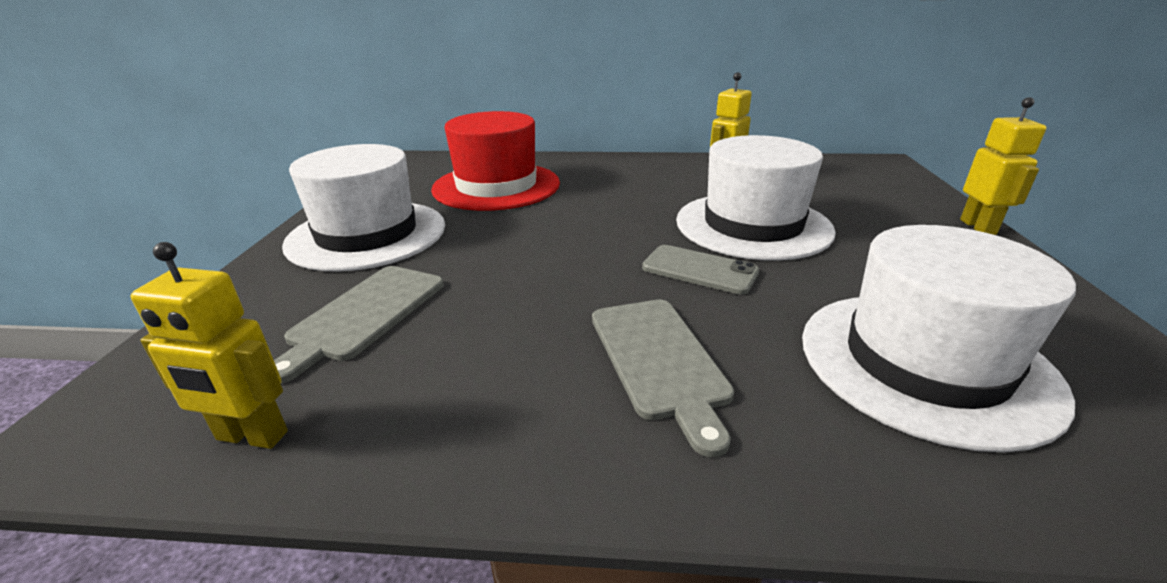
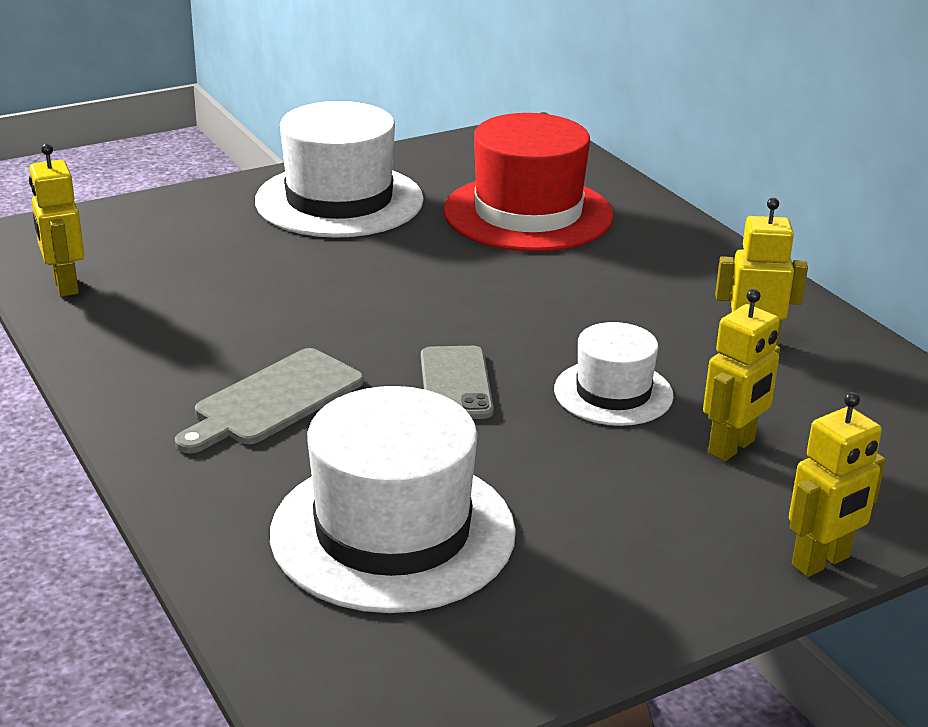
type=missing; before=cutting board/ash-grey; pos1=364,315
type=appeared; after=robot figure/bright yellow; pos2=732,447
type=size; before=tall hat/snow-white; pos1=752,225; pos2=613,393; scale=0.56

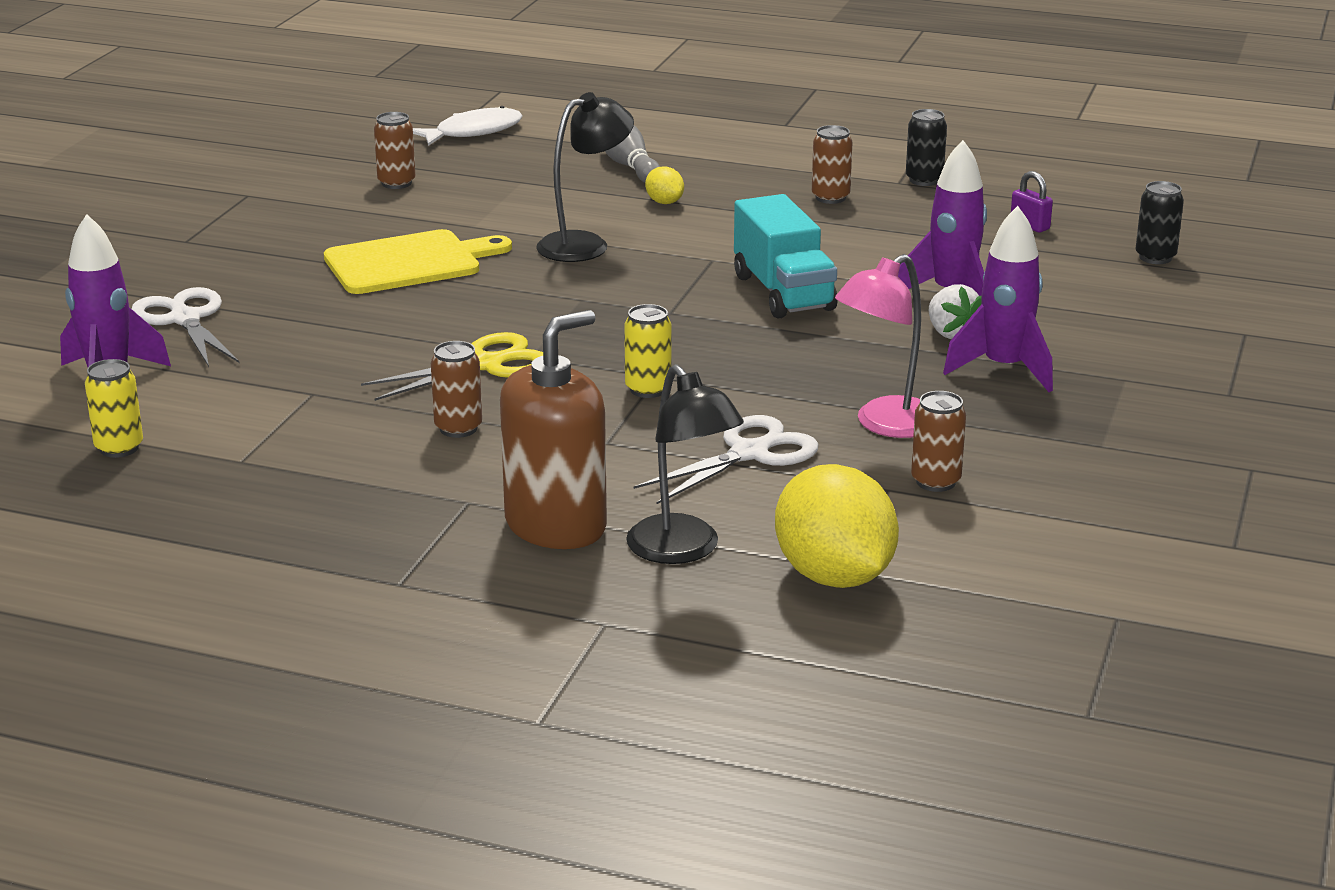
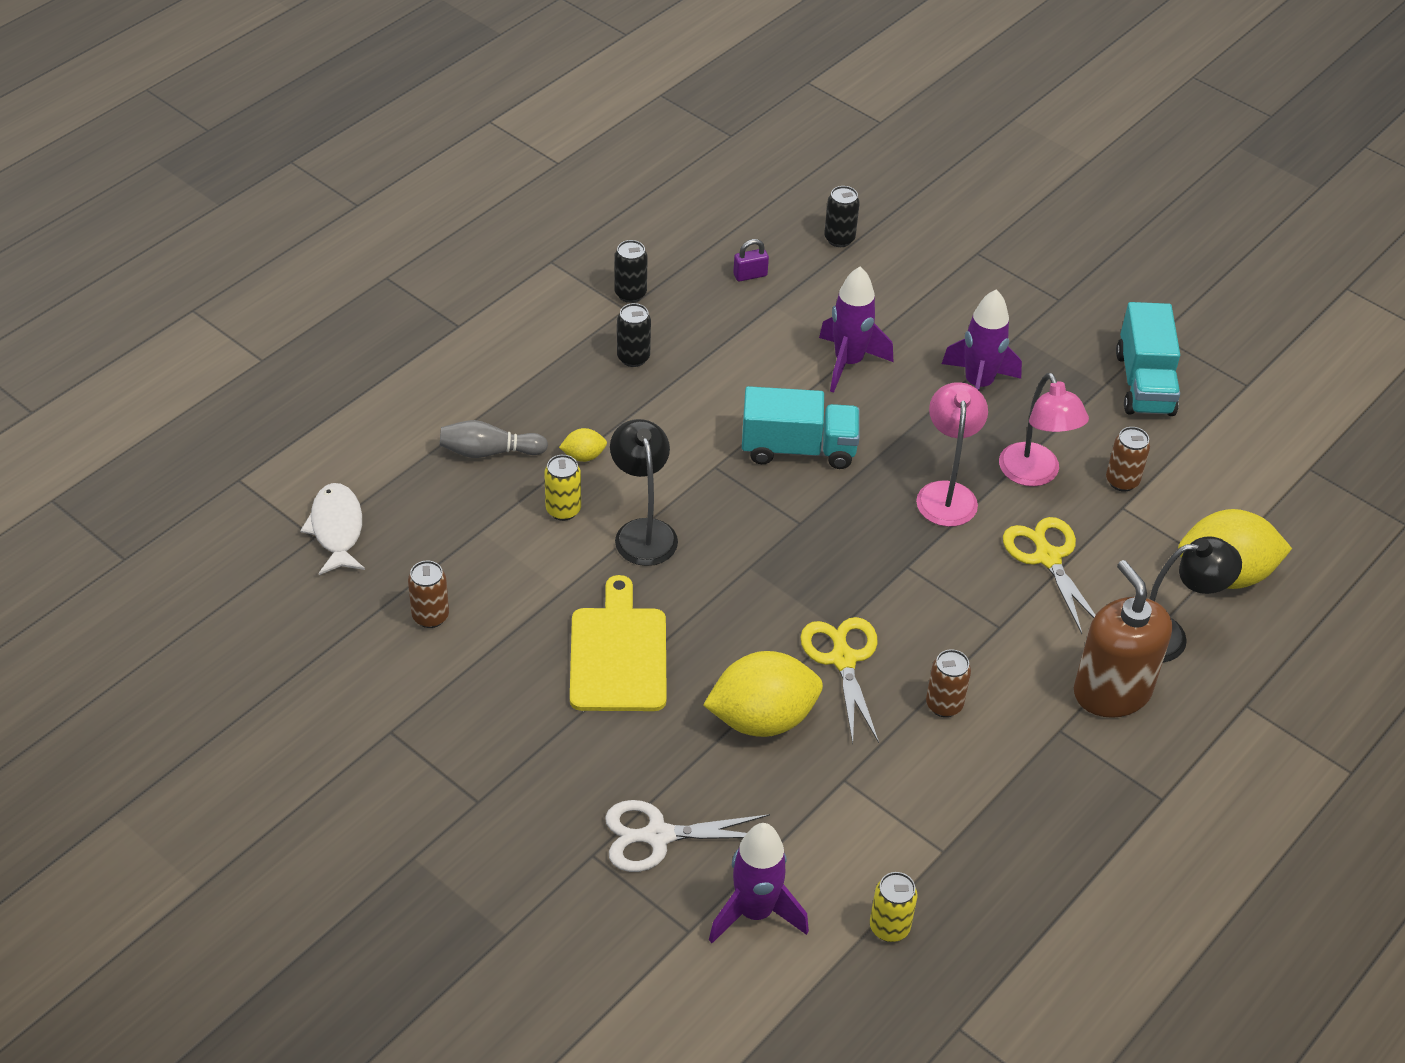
type=missing; before=berry/snow-white; pos1=951,334
type=appeared; after=toy lemon/bright yellow; pos2=762,719
type=appeared; after=lamp/rose-pink; pos2=946,493
type=appeared; after=truck/teal; pos2=1144,383
type=relocated; before=soda can/bright yellow; pos1=648,389; pos2=563,510
type=colour; before=pair of scissors/snow-white; after=pair of scissors/bright yellow; pos1=750,453; pos2=1047,556
type=colour; before=soda can/russet; after=soda can/ebony; pos1=830,197; pos2=633,358

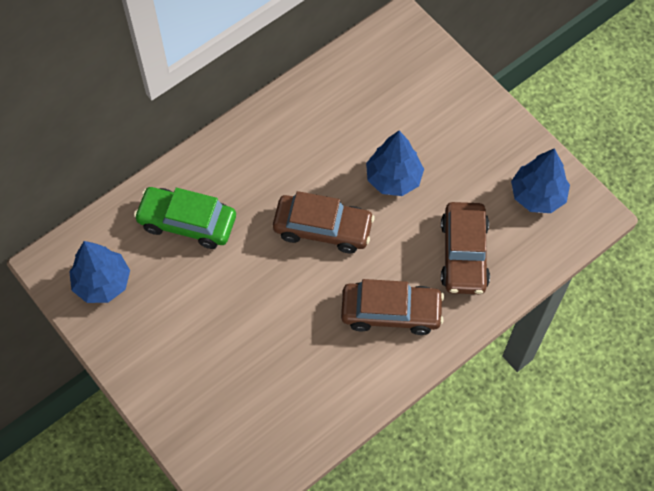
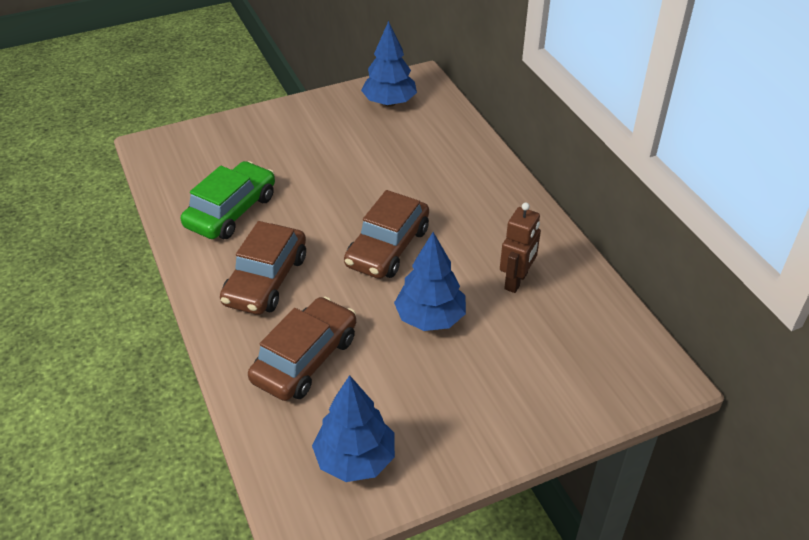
type=appeared; after=robot figure/russet; pos2=516,281
type=relocated; before=car/emerald; pos1=187,222; pos2=231,211
type=spun; before=car/russet; pos1=464,254; pos2=305,359; turn=105

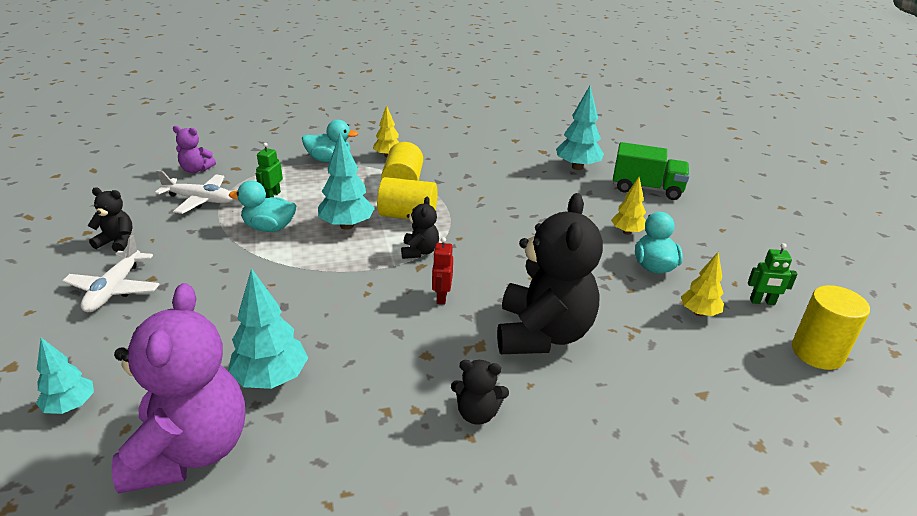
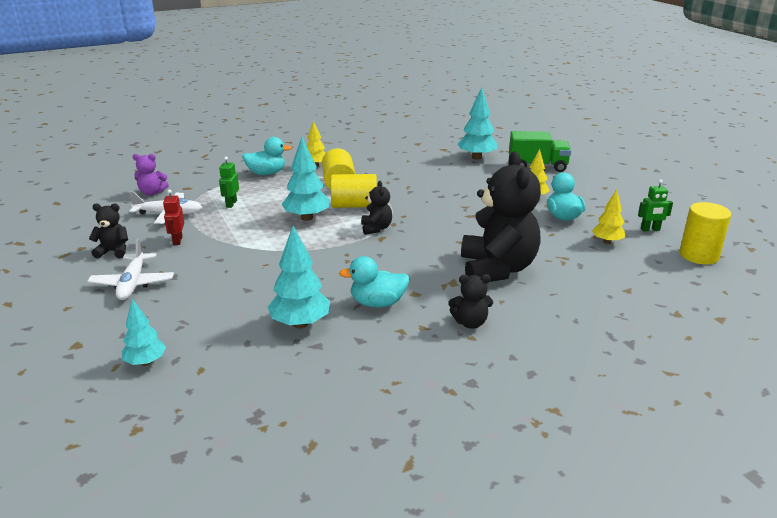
type=missing; before=teddy bear/royal purple; pos1=190,450
type=relocated; before=duck/teal; pos1=269,228; pos2=377,303
type=relocated; before=robot figure/scarlet; pos1=441,297; pos2=177,241

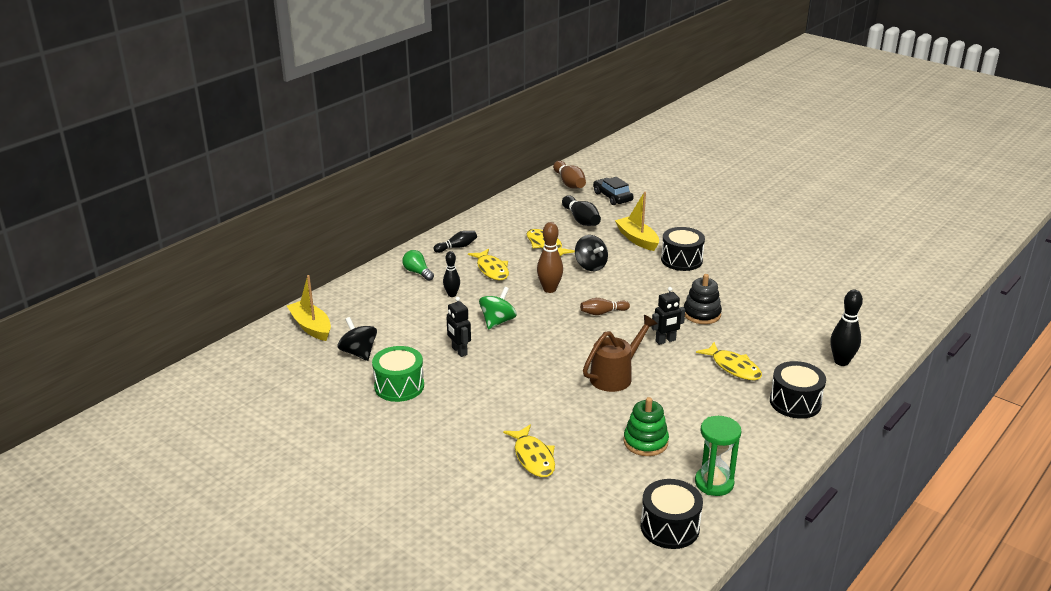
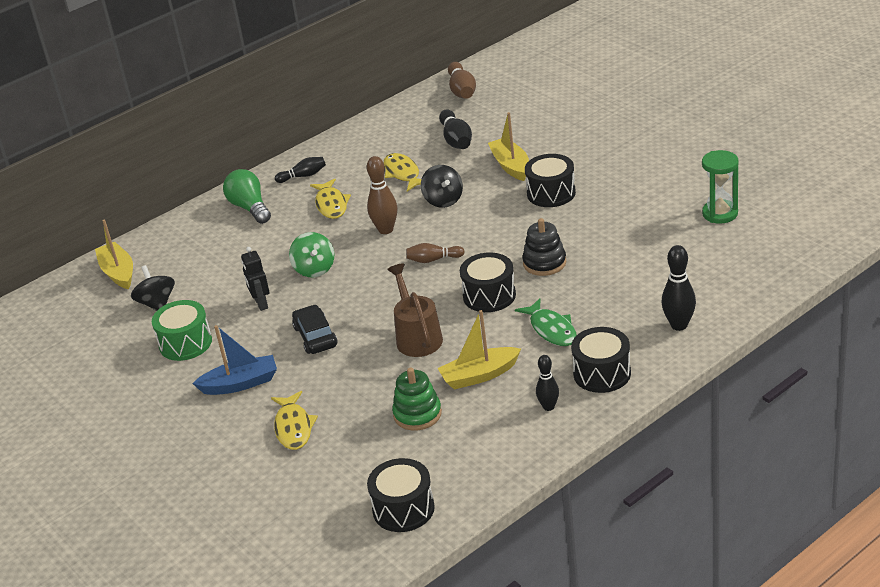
type=appeared; after=sailboat/blue; pos2=240,384
type=appeared; after=sailboat/bright yellow; pos2=479,375
type=relocated; before=bowling pin/ebony; pos1=452,295; pos2=548,407
type=relocated; before=car/ebony; pos1=612,197; pos2=315,336
type=relocated; before=hourglass/emerald; pos1=714,483; pos2=720,214
type=exchanged; before=robot figure/ebony; after=drum/ebony; pos1=665,341; pos2=489,295
type=colour; before=toy fish/bright yellow; after=toy fish/emerald; pos1=733,367; pos2=551,329
type=spun; before=toy top/emerald; pos1=497,321; pos2=314,269; turn=120
type=spun; before=sprinkling can/russet; pos1=616,375; pos2=417,336; turn=-75
type=size; before=lightbulb/emerald; pos1=417,272; pos2=250,208; scale=1.52

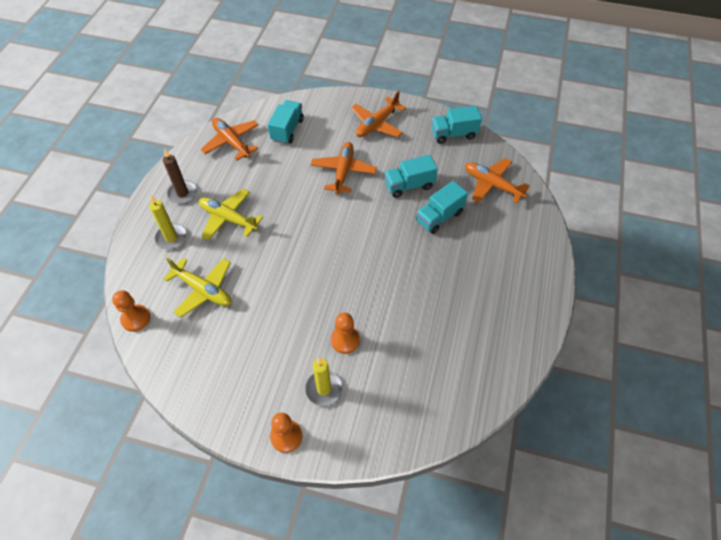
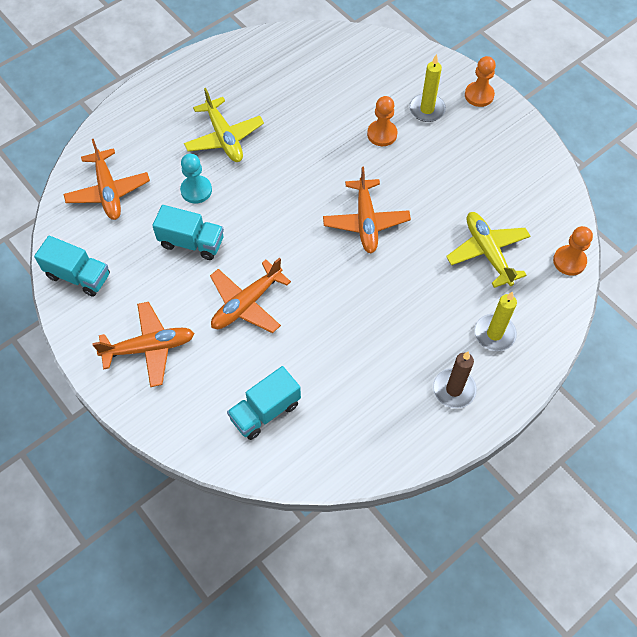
type=relocated; before=toy plane/bright yellow; pos1=228,218; pos2=224,137
type=relocated; before=toy plane/bright orange; pos1=232,142; pos2=366,222
type=exchanged; before=truck/teal; after=chess pawn/teal; pos1=439,217; pos2=196,190

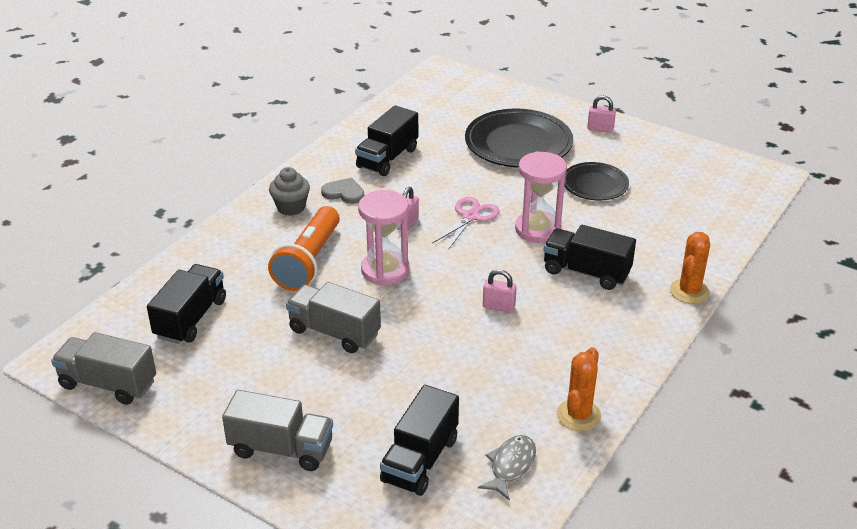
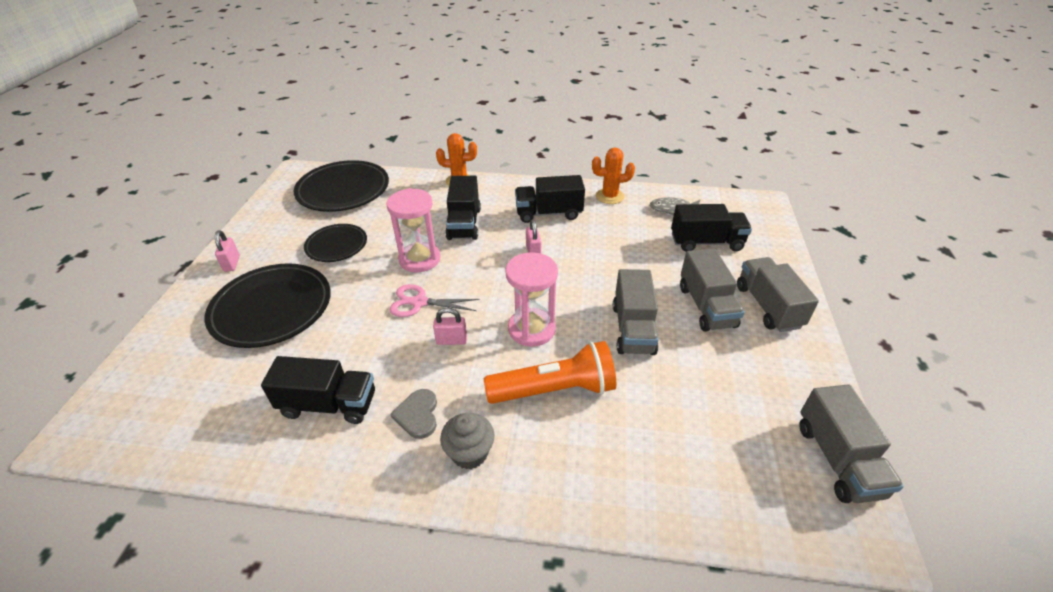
type=appeared; after=dinner plate/ebony; pos2=343,190
type=appeared; after=truck/ash-grey; pos2=706,306
type=relocated; before=truck/ebony; pos1=191,318; pos2=549,213

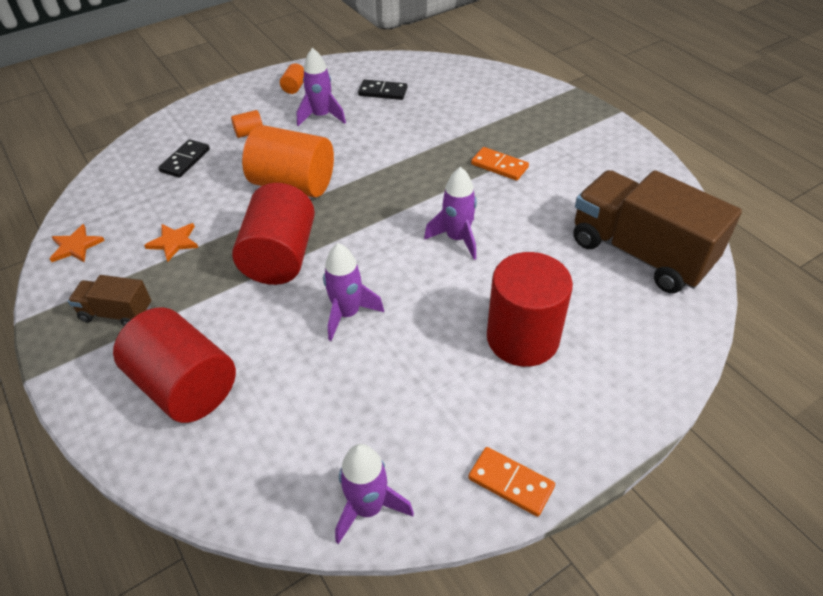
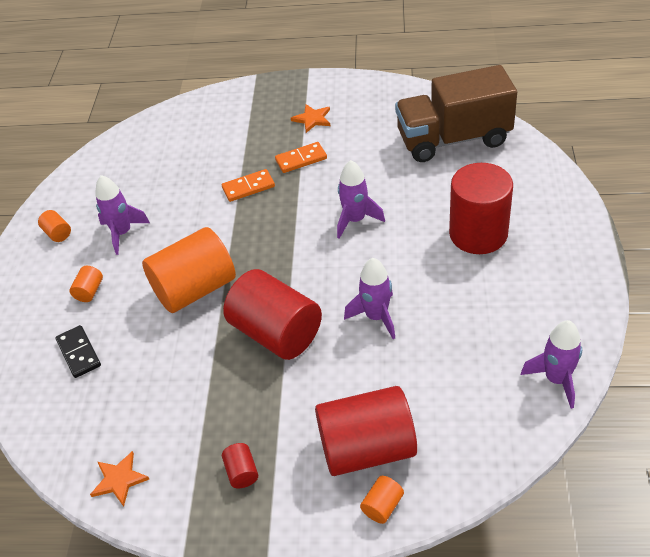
type=missing; before=domino tile/ebony; pos1=383,92
type=appeared; after=cylinder shape/bright orange; pos2=382,506
type=relocated; before=star shape/bright orange; pos1=173,242; pos2=312,119
type=relocated; before=domino tile/bright orange; pos1=511,482; pos2=248,187
type=exchanged; before=truck/russet; after=cylinder shape/scarlet; pos1=116,313; pos2=242,472

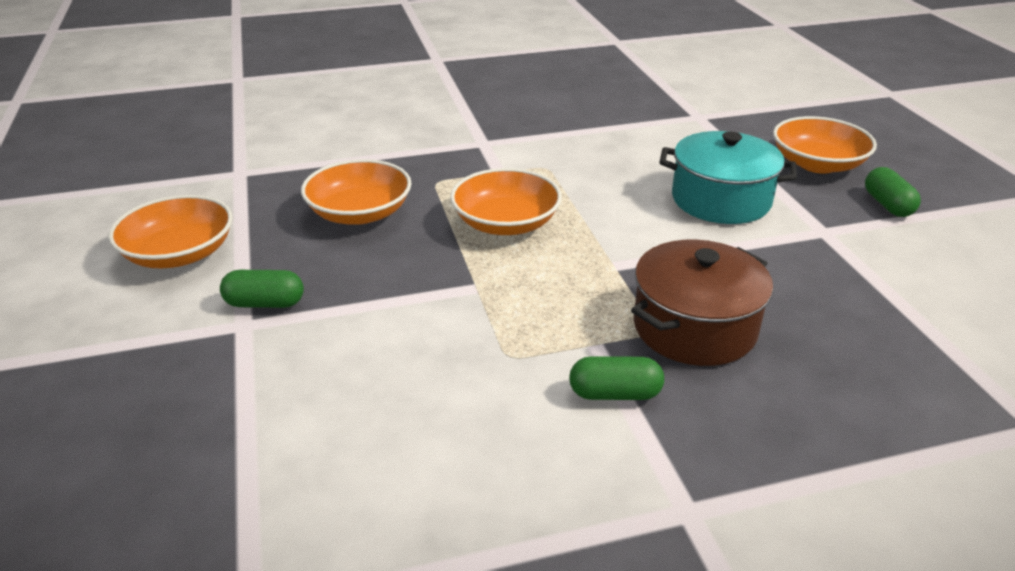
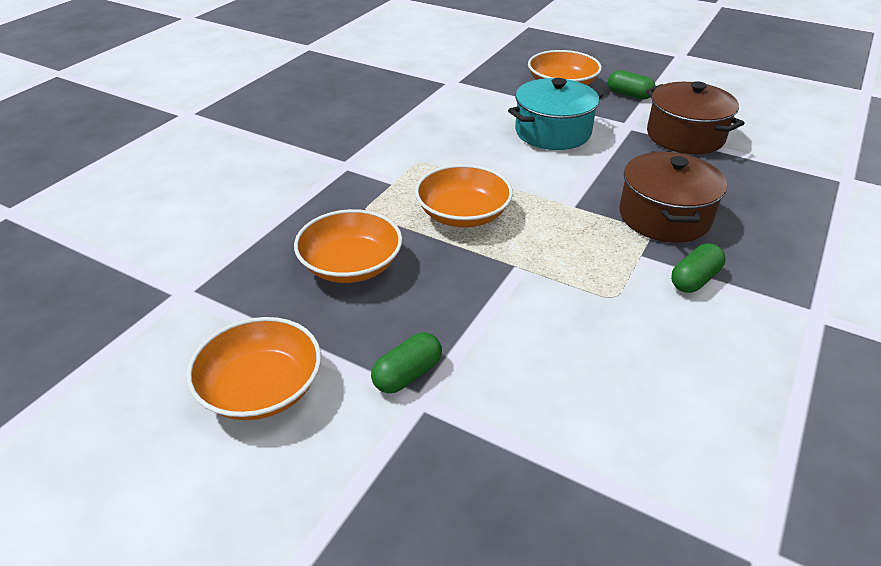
type=appeared; after=pot/russet; pos2=685,136

